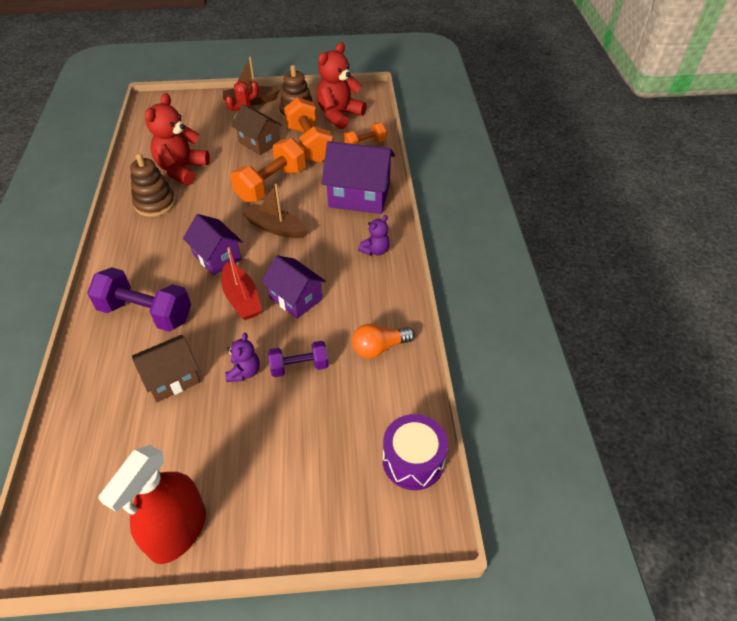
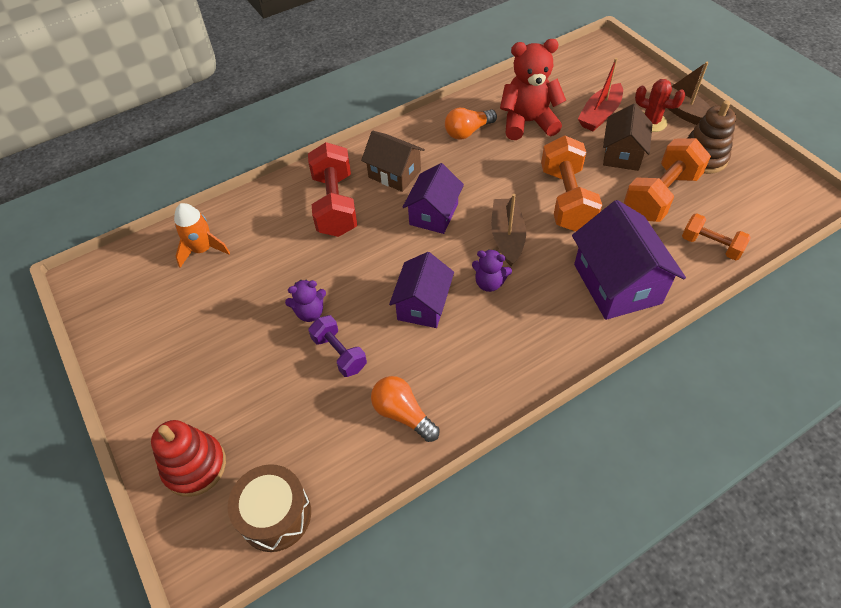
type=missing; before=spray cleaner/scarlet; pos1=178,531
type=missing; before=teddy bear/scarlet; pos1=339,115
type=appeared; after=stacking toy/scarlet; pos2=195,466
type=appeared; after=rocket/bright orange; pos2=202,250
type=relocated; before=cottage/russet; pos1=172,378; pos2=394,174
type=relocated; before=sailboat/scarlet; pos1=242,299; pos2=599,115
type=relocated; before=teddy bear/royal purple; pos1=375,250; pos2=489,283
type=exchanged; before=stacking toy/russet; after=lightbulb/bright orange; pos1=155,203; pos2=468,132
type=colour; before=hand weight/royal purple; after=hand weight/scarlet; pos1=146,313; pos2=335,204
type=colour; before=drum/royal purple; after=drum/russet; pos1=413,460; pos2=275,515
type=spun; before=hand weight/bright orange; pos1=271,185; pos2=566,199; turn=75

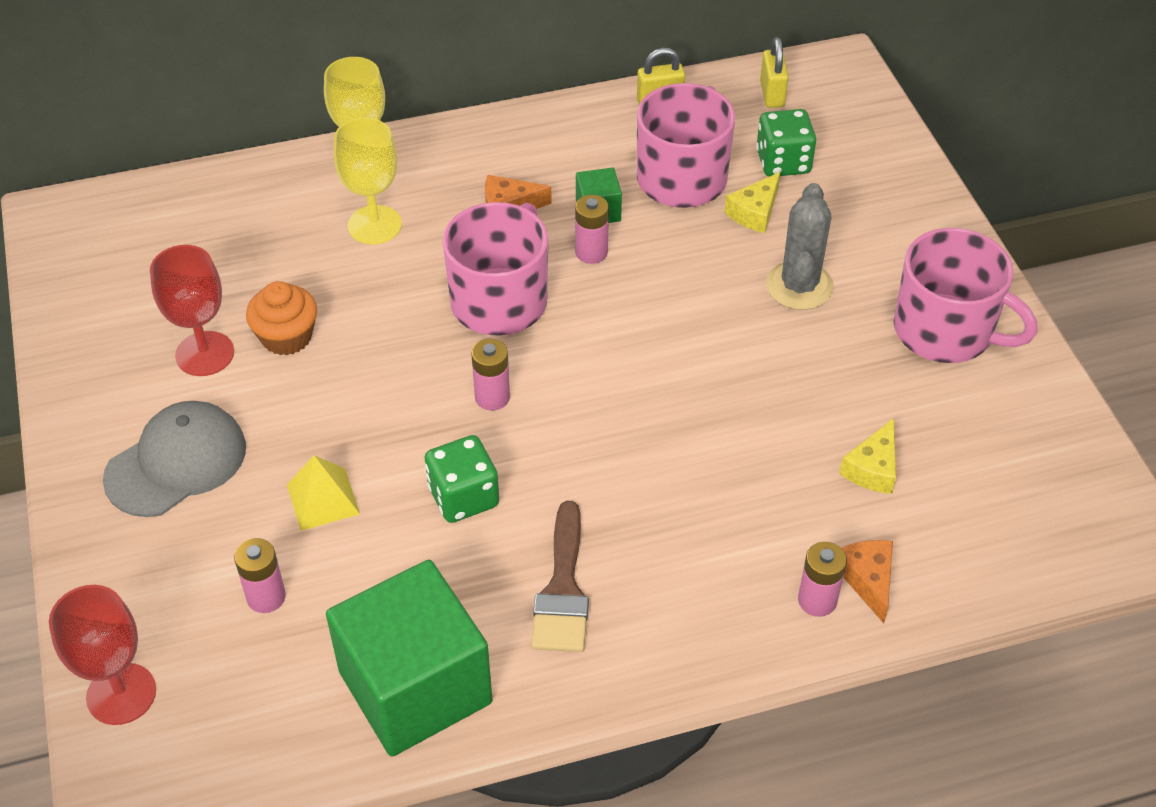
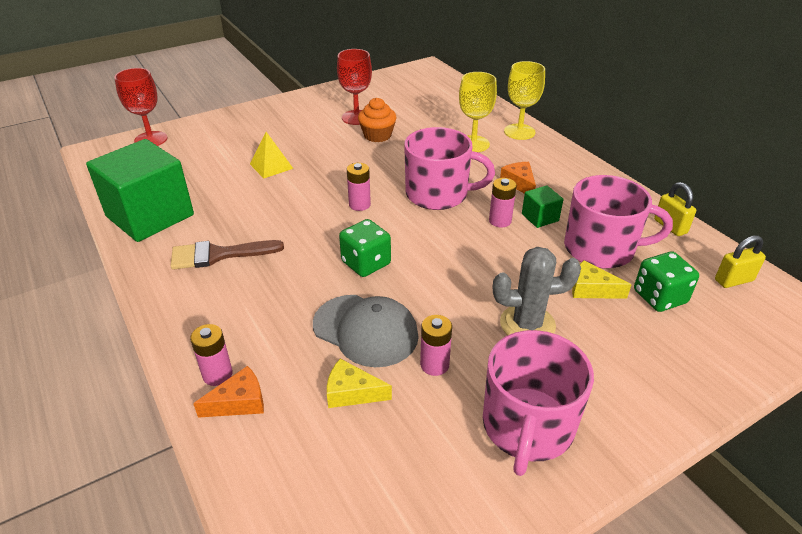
type=relocated; before=peaked cap/ash-grey; pos1=176,462; pos2=365,330
type=relocated; before=AA battery/rose-pink; pos1=266,597; pos2=434,365
type=relocated; before=dice/emerald; pos1=463,497; pos2=366,263

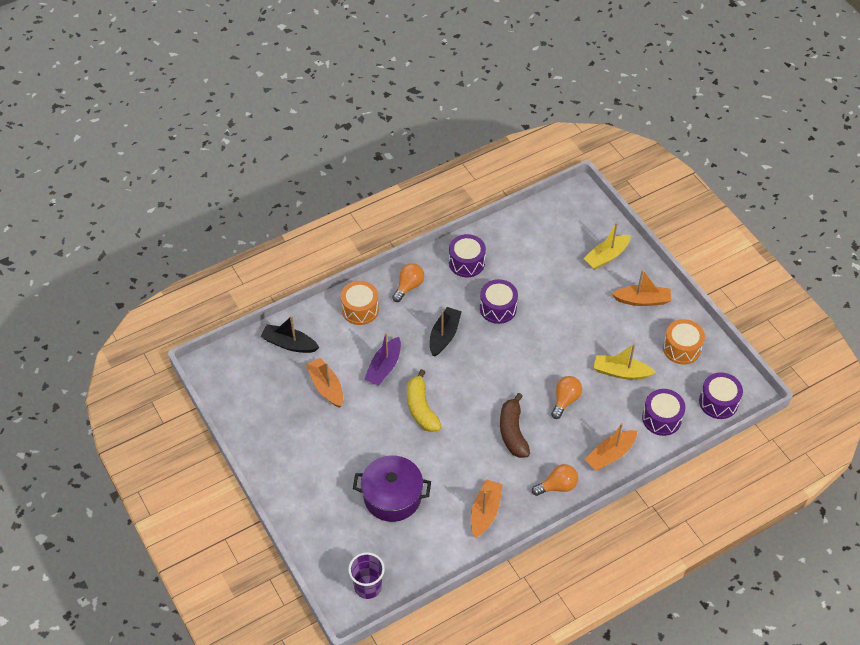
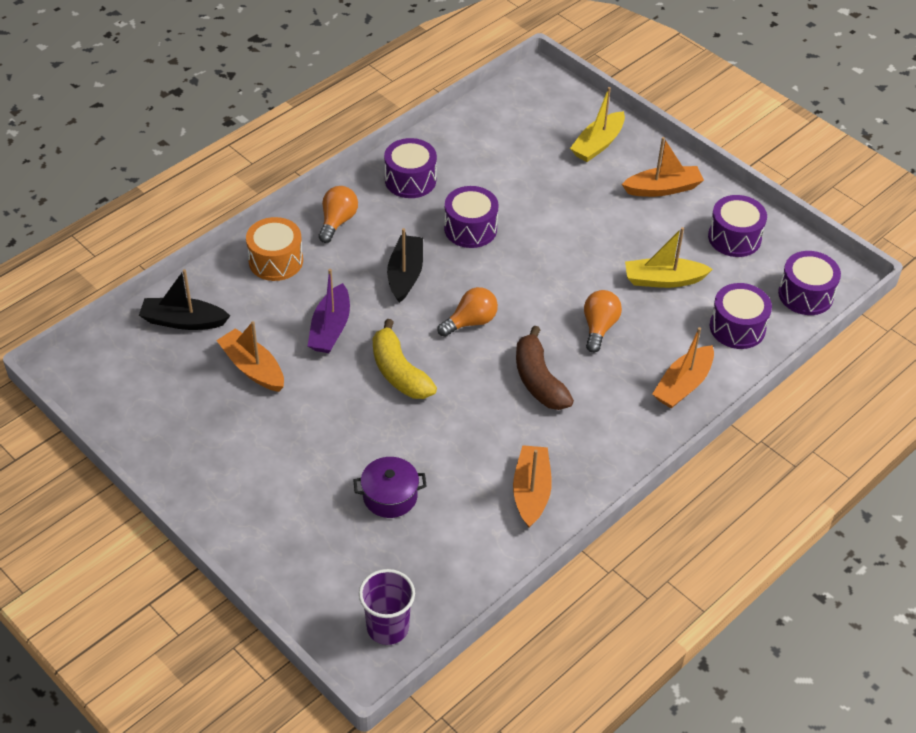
type=relocated; before=lightbulb/bright orange; pos1=557,486; pos2=471,322
type=colour; before=drum/bright orange; after=drum/royal purple; pos1=681,348; pos2=734,238
type=size; before=pot/royal purple; pos1=392,496; pos2=390,496; scale=0.62

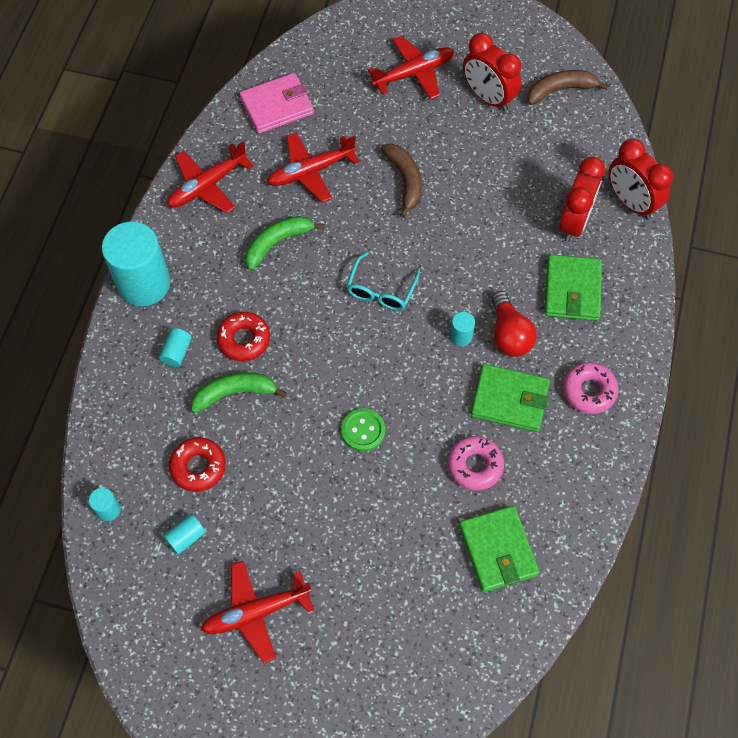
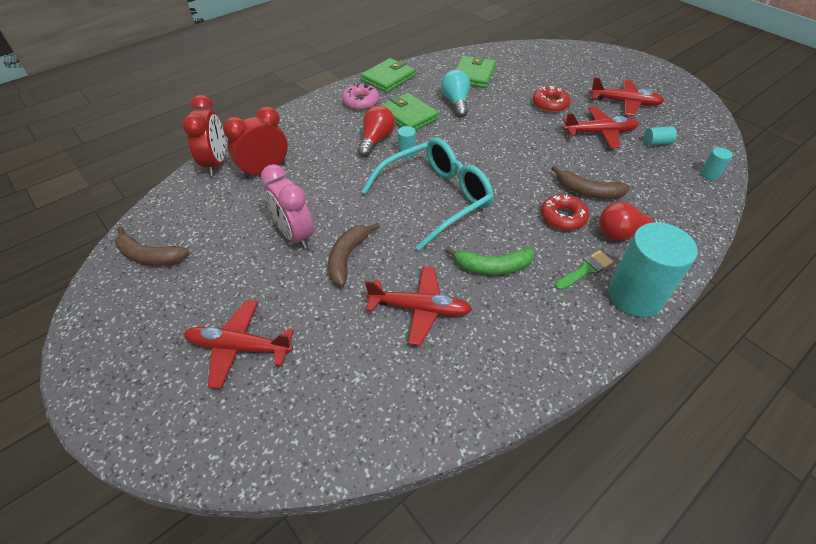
type=missing; before=billfold/rose-pink; pos1=277,106
type=missing; before=sewing button/emerald; pos1=363,430
type=missing; before=bedside clock/scarlet; pos1=488,97
type=appeared; after=bedside clock/rose-pink; pos2=294,235
type=appeared; after=paint brush/emerald; pos2=585,270
type=relocated; before=toy plane/scarlet; pos1=208,185; pos2=599,133
type=relocated; before=doughnut/scarlet; pos1=198,467; pos2=550,104
type=relocated; before=billfold/emerald; pos1=572,290; pos2=388,78
type=exchanged; before=cylinder shape/teal; after=lightbulb/scarlet; pos1=177,352; pos2=623,234
type=exchanged; before=doughnut/rose-pink; after=lightbulb/teal; pos1=475,465; pos2=456,102
type=colour; before=banana fruit/emerald; after=banana fruit/russet; pos1=234,393; pos2=588,191
type=size; before=eyeglasses/teal; pos1=381,290; pos2=436,198; scale=1.94

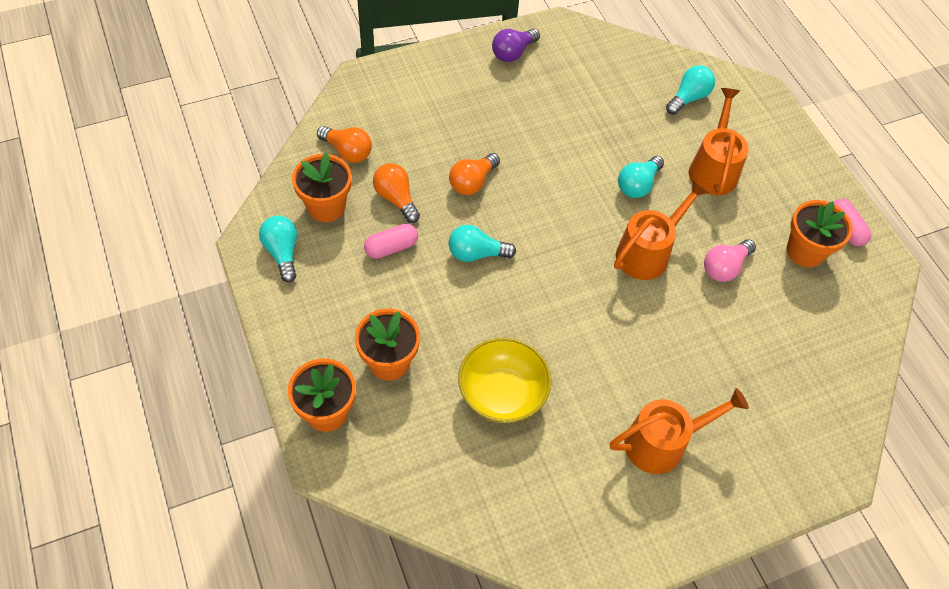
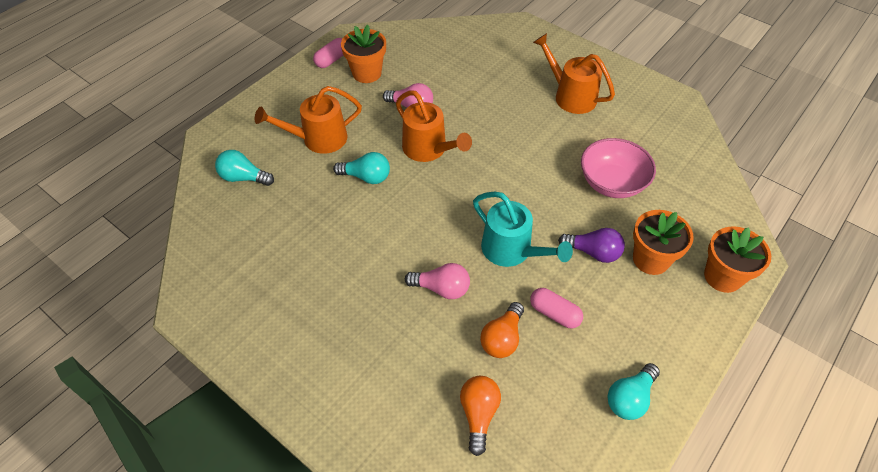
type=missing; before=flower pot/bright orange; pos1=326,206
type=relocated; before=lightbulb/royal purple; pos1=513,53; pos2=593,252
type=exchanged; before=lightbulb/teal; after=sprinkling can/teal; pos1=476,253; pos2=512,251
type=colour; before=lightbulb/bright orange; after=lightbulb/rose-pink; pos1=472,182; pos2=441,288
type=colour; before=deep dish/bright yellow; after=deep dish/rose-pink; pos1=502,393; pos2=612,183
type=spun; before=sprinkling can/bright orange; pos1=648,252; pos2=429,149; turn=-150

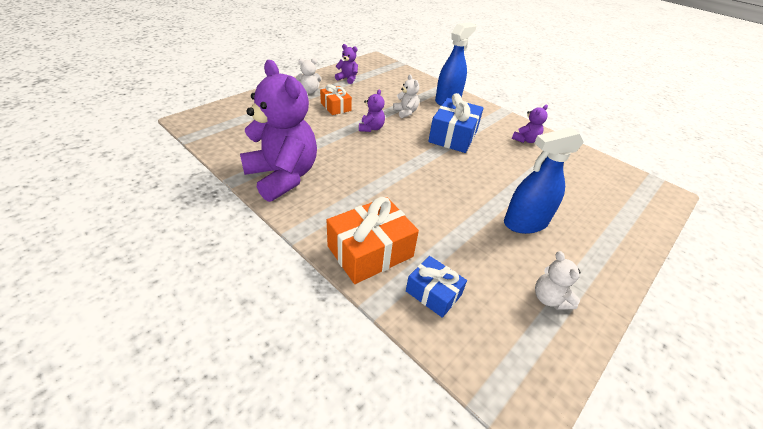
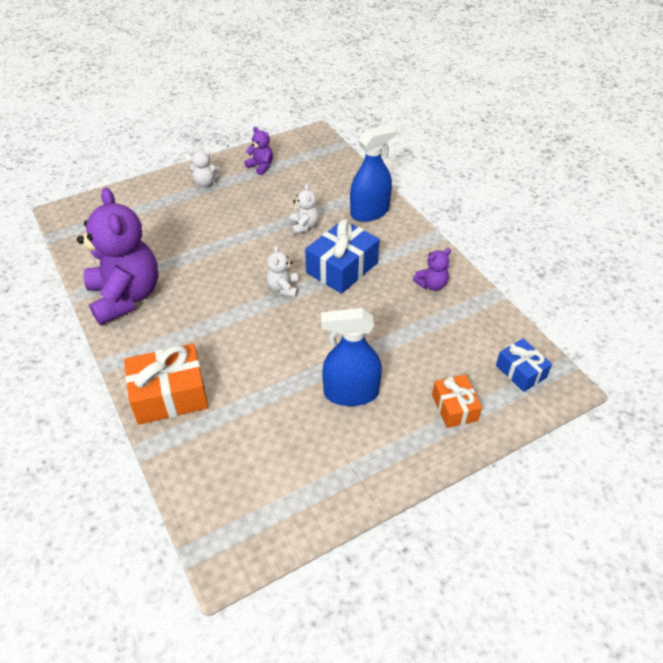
type=missing; before=teddy bear/royal purple; pos1=371,128
type=relocated; before=wrapped gift/bright orange; pos1=336,107; pos2=454,407
type=relocated; before=wrapped gift/blue; pos1=433,293; pos2=520,371
type=relocated; before=teddy bear/snow-white; pos1=549,298; pos2=283,288

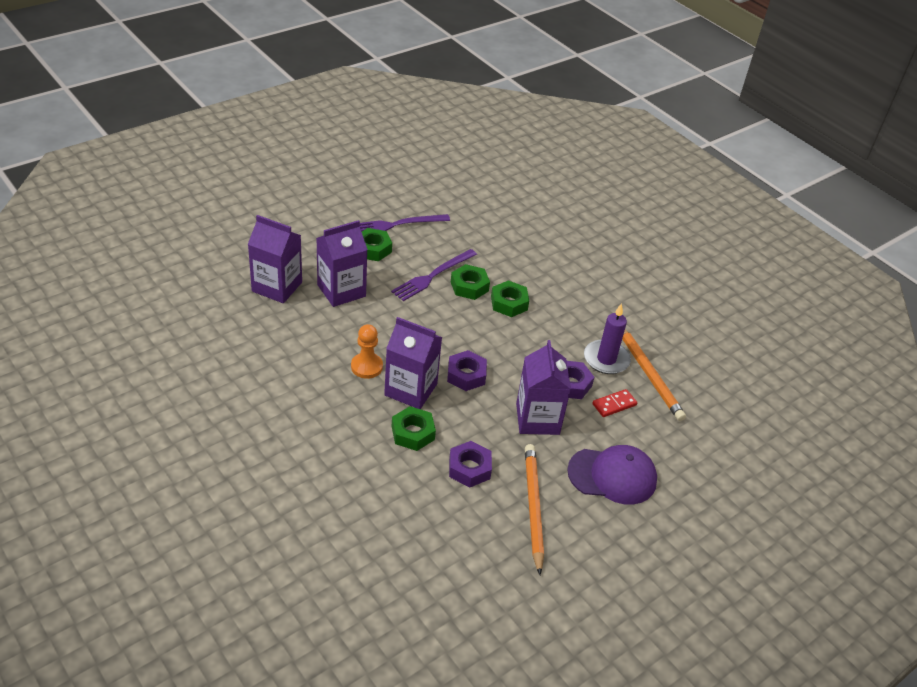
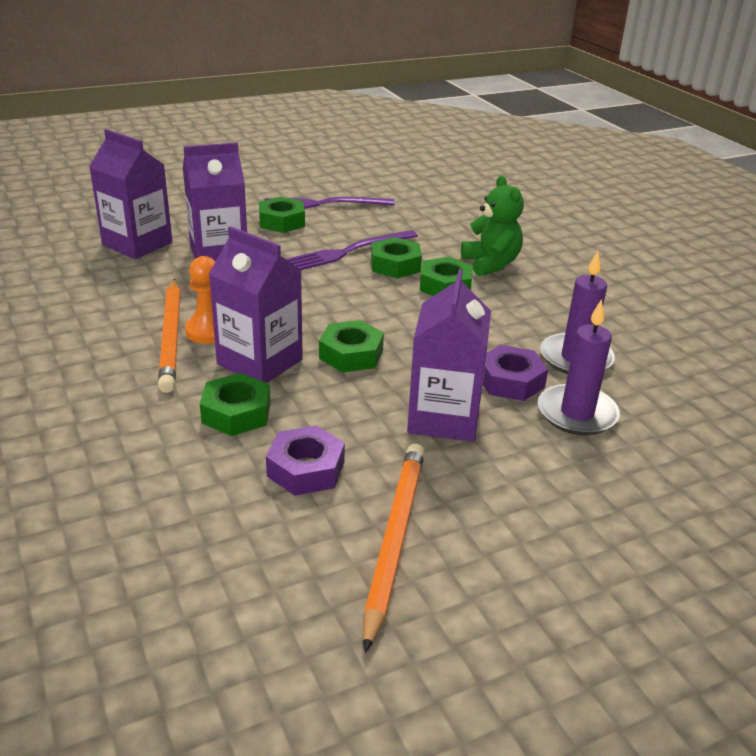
type=missing; before=peaked cap/royal purple; pos1=612,476
type=appeared; after=teddy bear/emerald; pos2=491,264
type=relocated; before=wooden pencil/bright orange; pos1=649,374; pos2=171,337
type=exchanged; before=domino tile/scarlet; after=wax candle/royal purple; pos1=614,404; pos2=577,413
type=colour; before=hexagon nut/royal purple; after=hexagon nut/emerald; pos1=466,375; pos2=351,354

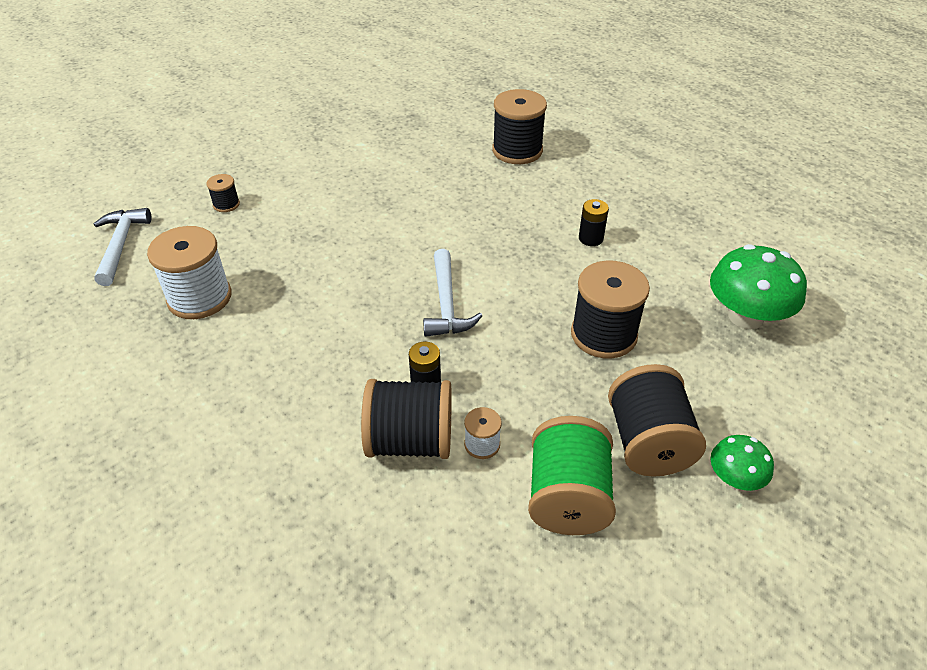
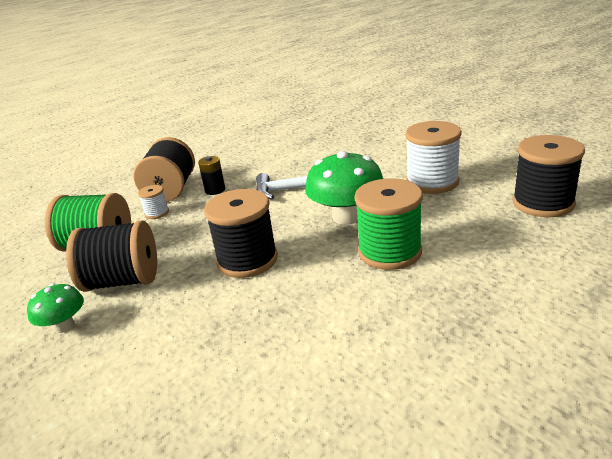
type=missing; before=claw hammer/snow-white; pos1=121,245
type=missing; before=spool/ebony; pos1=226,204
type=relocated; before=spool/snow-white; pos1=199,298; pos2=432,182
type=relocated; before=mushroom/emerald; pos1=746,317; pos2=347,216
type=exchanged; before=AA battery/ebony; after=spool/emerald; pos1=590,238; pos2=390,252

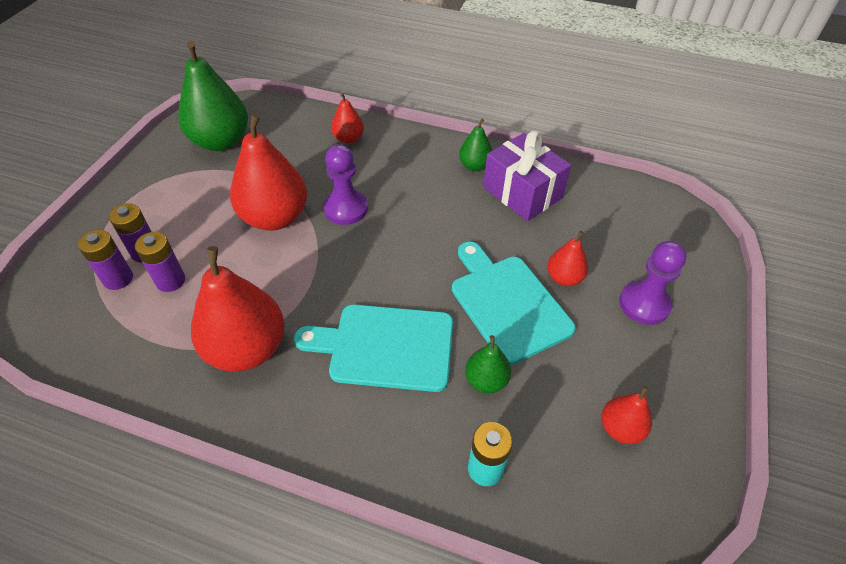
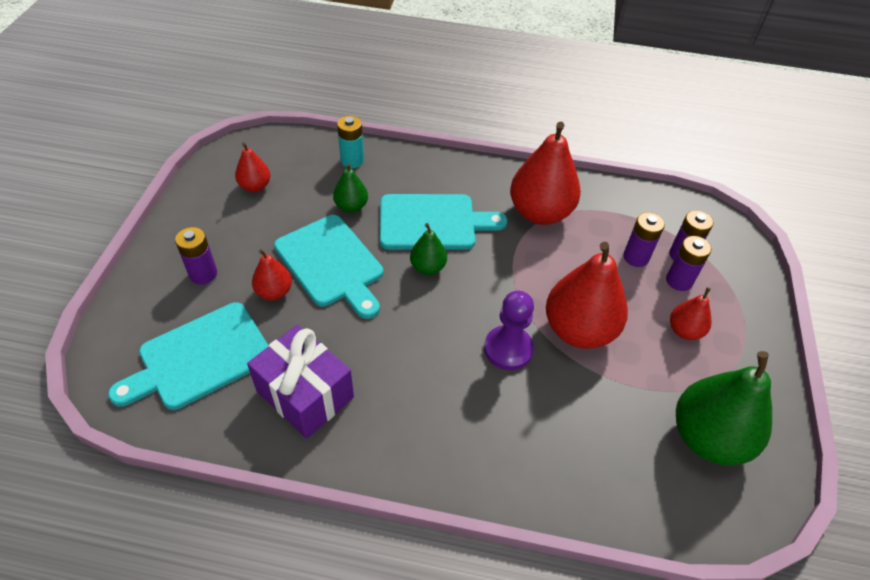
type=appeared; after=cutting board/teal; pos2=200,358
type=relocated; before=pear/scarlet; pos1=348,139; pos2=684,331
type=relocated; before=pear/emerald; pos1=474,166; pos2=428,267
type=exchanged; before=chess pawn/royal purple; after=AA battery/royal purple; pos1=644,304; pos2=203,274

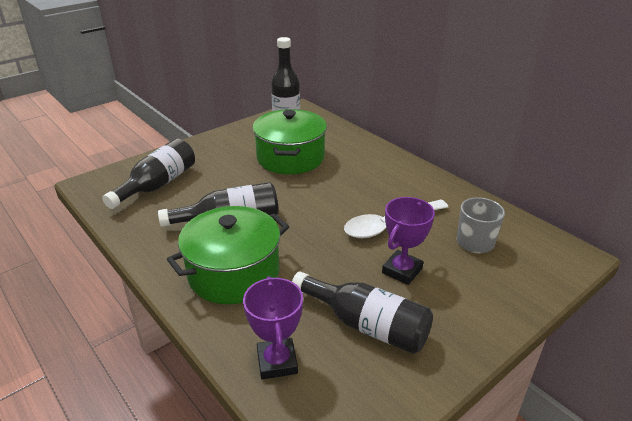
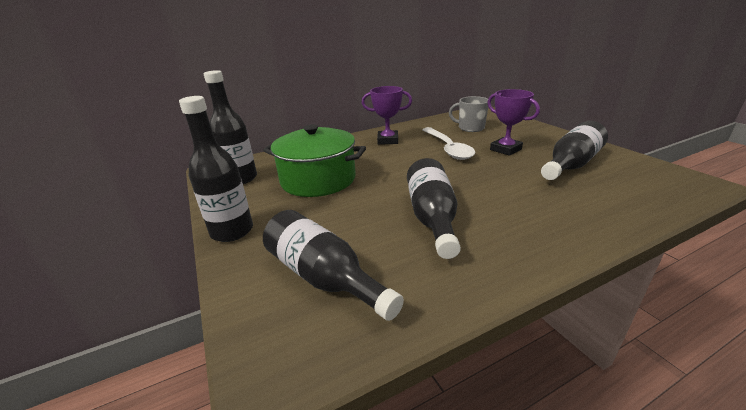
type=missing; before=pot/emerald; pos1=234,273
type=appeared; after=drink bottle/ebony; pos2=232,231
type=relocated; before=trophy/royal purple; pos1=277,362; pos2=388,140

